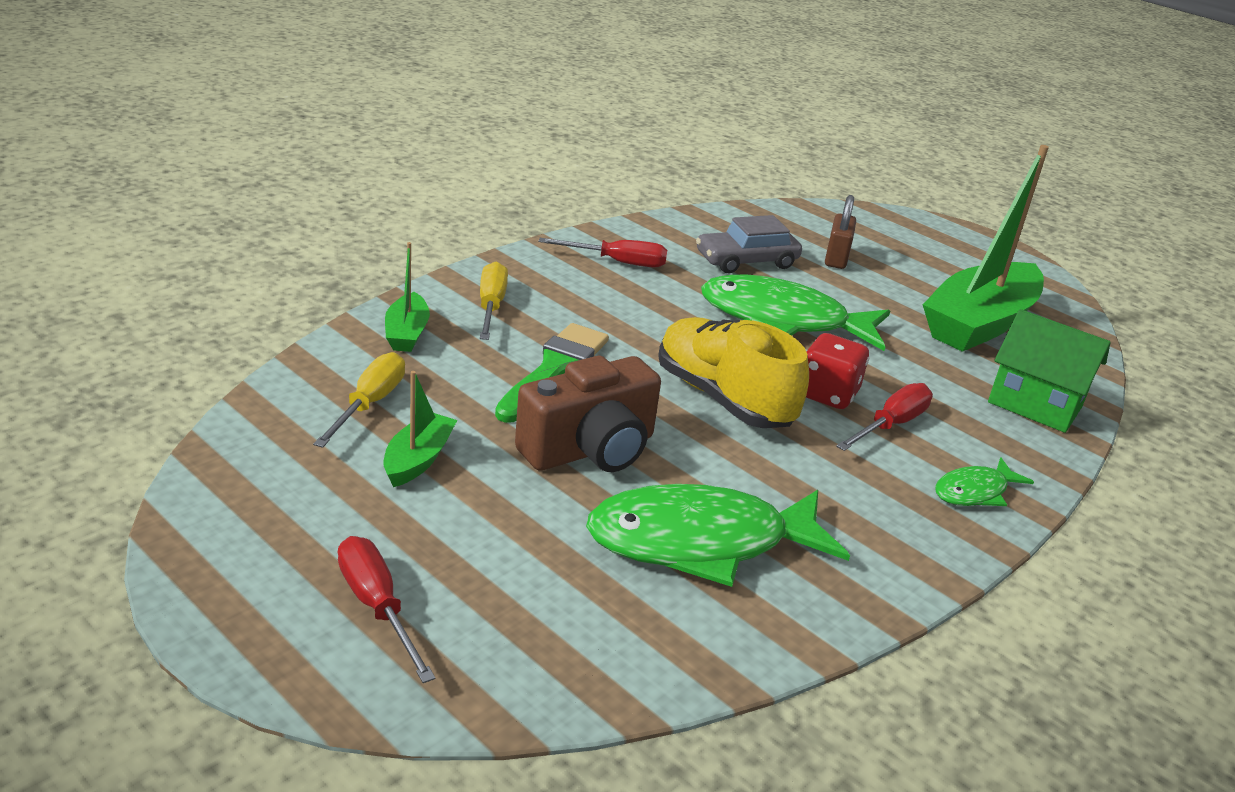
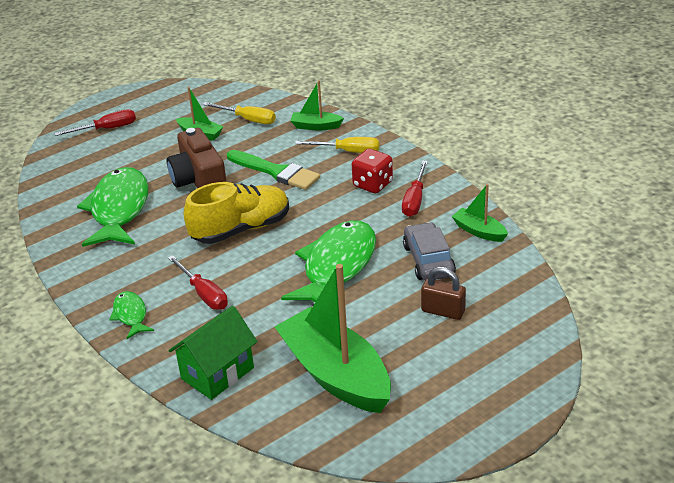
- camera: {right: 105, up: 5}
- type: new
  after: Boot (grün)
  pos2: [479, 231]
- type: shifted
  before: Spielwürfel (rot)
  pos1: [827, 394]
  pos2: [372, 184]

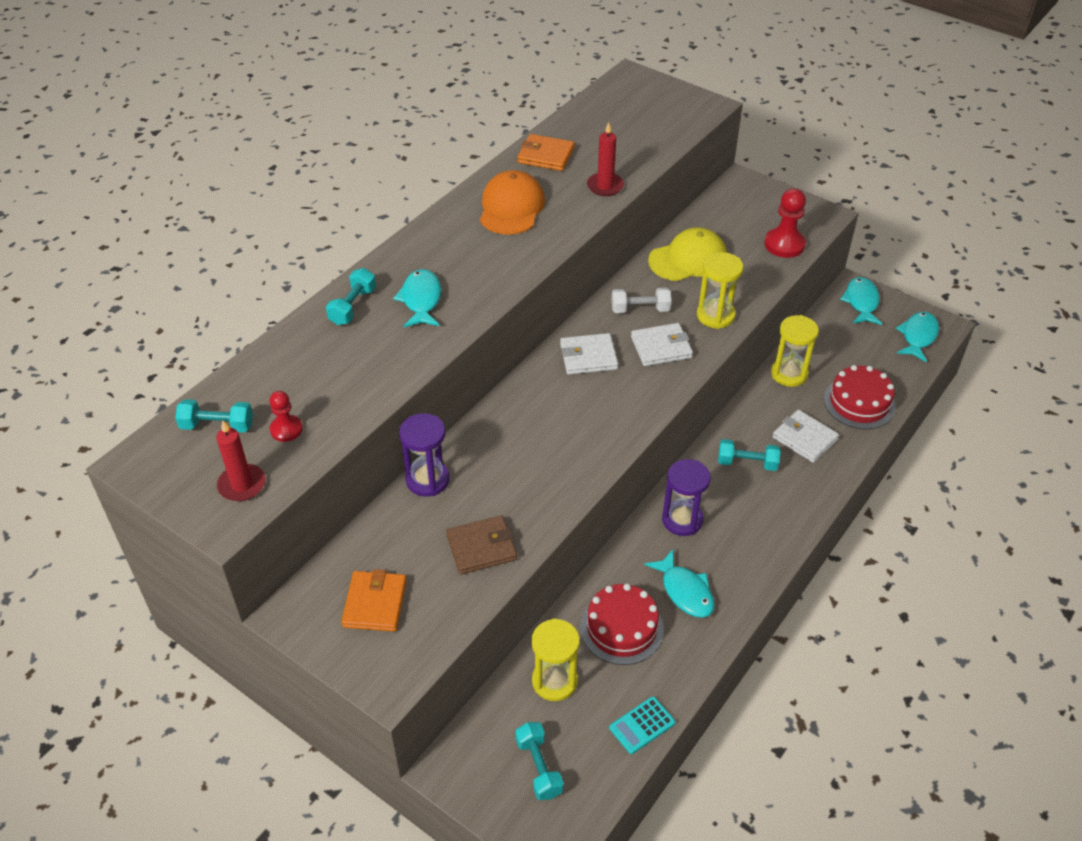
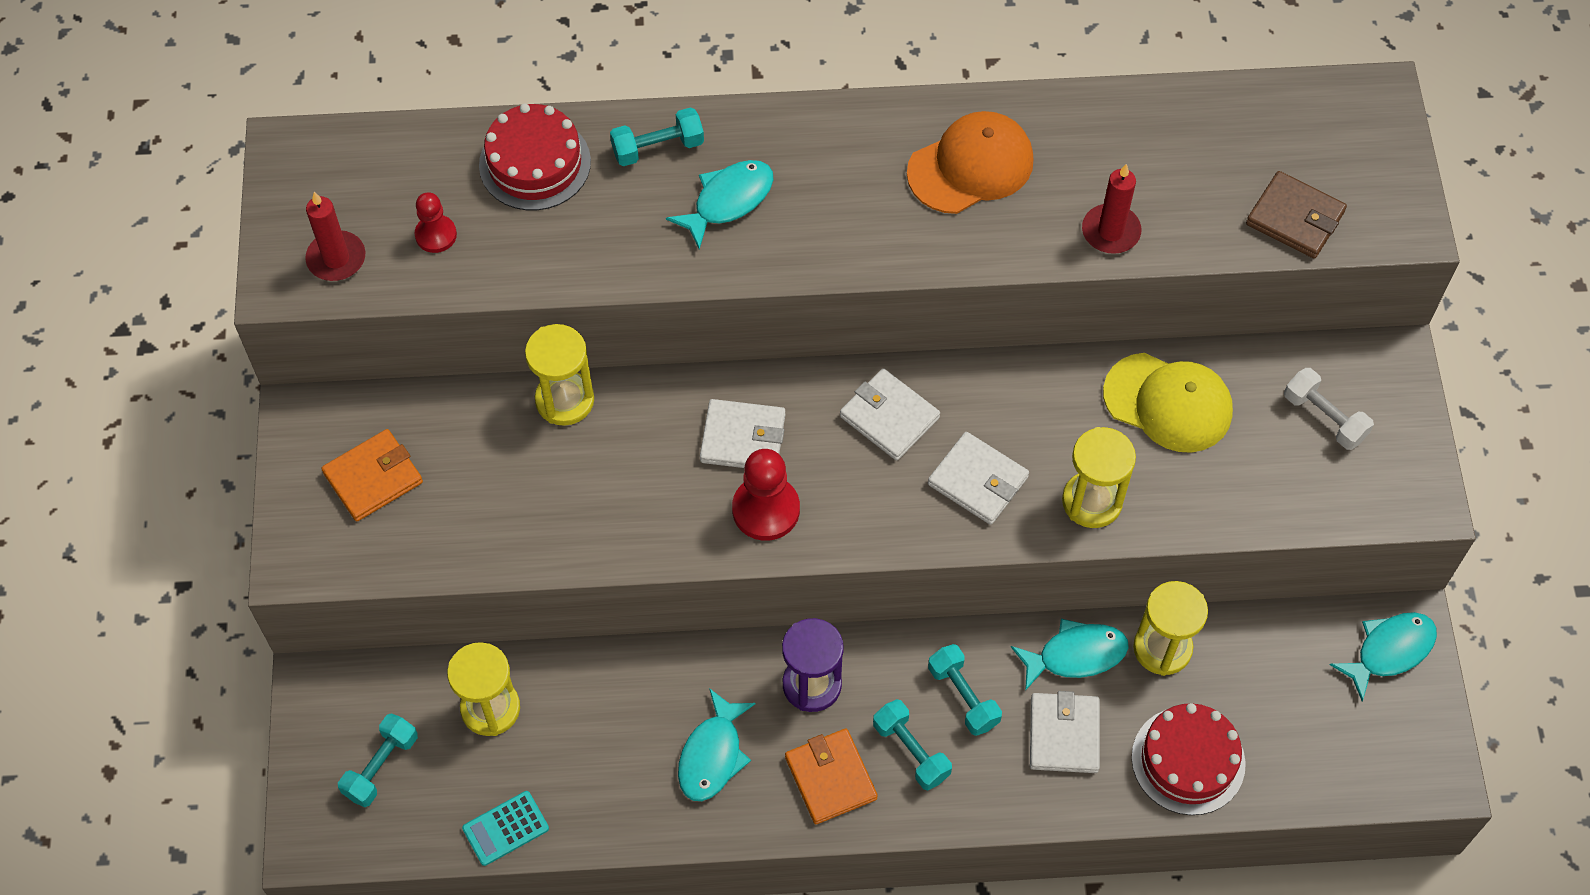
- camera: {right: 50, up: 15}
- type: new
  after: Geldbörse (weiß)
  pos2: [743, 438]
- type: shifted
  before: Hantel (türkis)
  pos1: [217, 426]
  pos2: [911, 751]
- type: shifted
  before: Geldbörse (braun)
  pos1: [481, 547]
  pos2: [1295, 218]
- type: shifted
  before: Geldbörse (orange)
  pos1: [546, 155]
  pos2: [830, 778]
- type: shifted
  before: Kuchen (rot)
  pos1: [621, 628]
  pos2: [535, 163]
- type: shifted
  before: Hantel (weiß)
  pos1: [640, 309]
  pos2: [1324, 417]
- type: shifted
  before: Bauer (rot)
  pos1: [784, 244]
  pos2: [766, 510]
- type: shifted
  before: Fisch (türkis)
  pos1: [918, 336]
  pos2: [1075, 655]
- type: repainted
  before: Sanduhr (lila)
  after: Sanduhr (gelb)
  pos1: [427, 480]
  pos2: [565, 400]
- type: rotated
  before: Taschenrechner (türkis)
  pos1: [642, 725]
  pos2: [505, 828]
  turn: -45

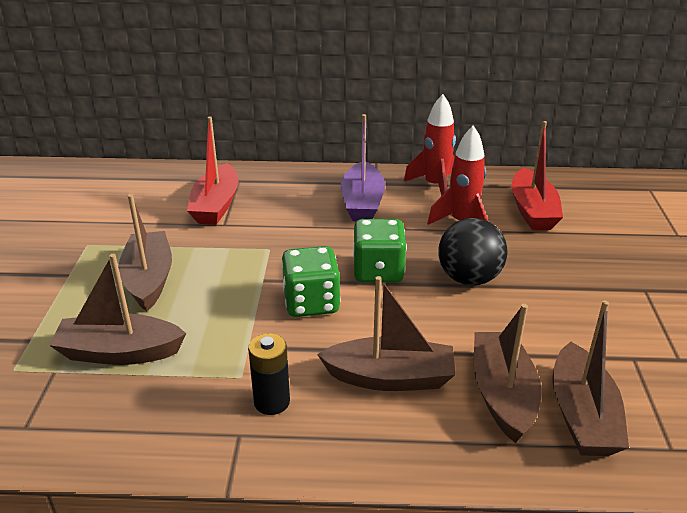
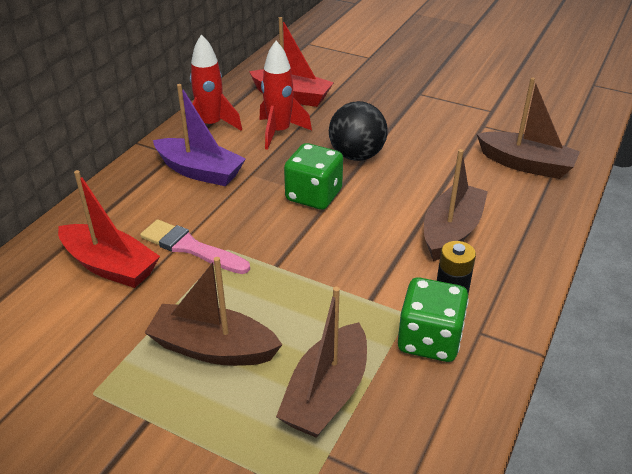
- camera: {right: -65, up: 5}
- type: gone
  before: Boot (braun)
  pos1: [502, 394]
- type: new
  after: Pinsel (rosa)
  pos2: [190, 247]
- type: shifted
  before: Spielwürfel (grün)
  pos1: [311, 302]
  pos2: [429, 340]

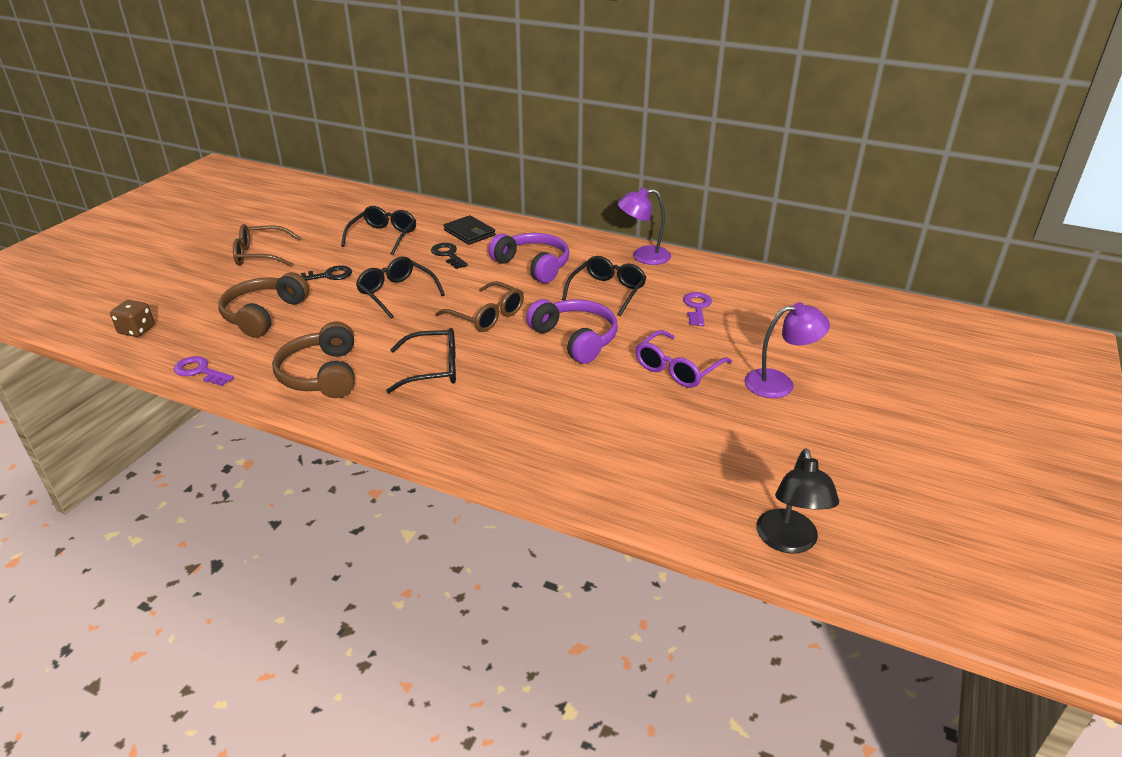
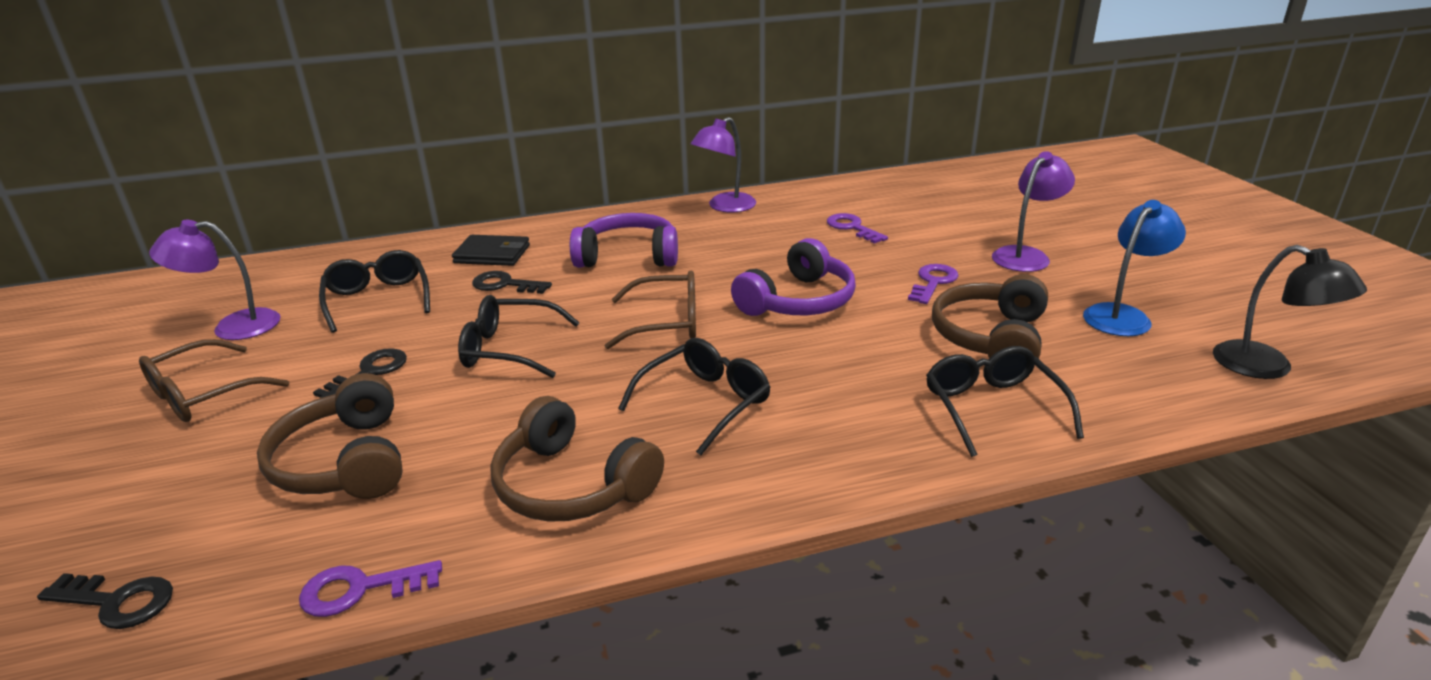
- camera: {right: -40, up: -5}
- type: new
  after: Lampe (lila)
  pos2: [233, 327]
- type: new
  after: Kopfhörer (braun)
  pos2: [991, 338]
- type: new
  after: Lampe (blau)
  pos2: [1123, 315]
- type: shifted
  before: Brille (schwarz)
  pos1: [607, 291]
  pos2: [992, 408]
- type: swapped
  before: Spielwürfel (braun)
  after: Schlüssel (schwarz)
  pos1: [137, 330]
  pos2: [117, 602]
- type: swapped
  before: Brille (lila)
  after: Schlüssel (lila)
  pos1: [677, 369]
  pos2: [933, 282]
- type: rotated
  before: Kopfhörer (lila)
  pos1: [575, 339]
  pos2: [798, 301]
  turn: 120

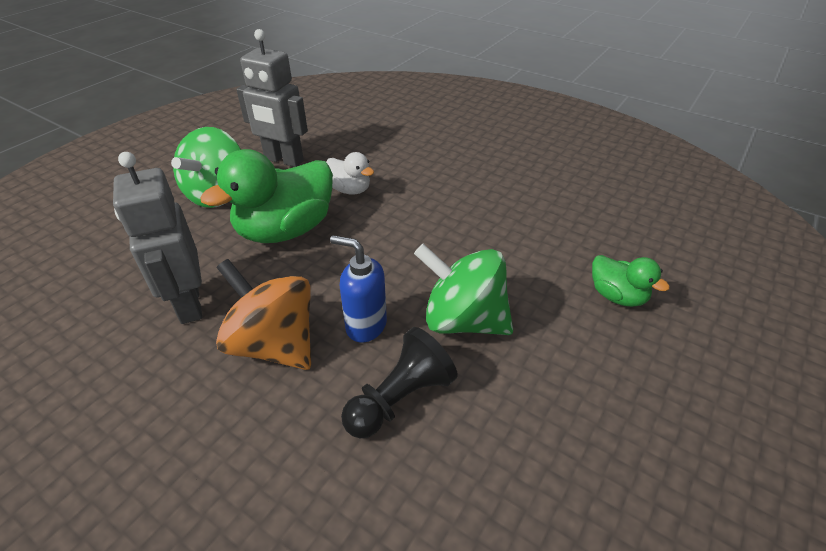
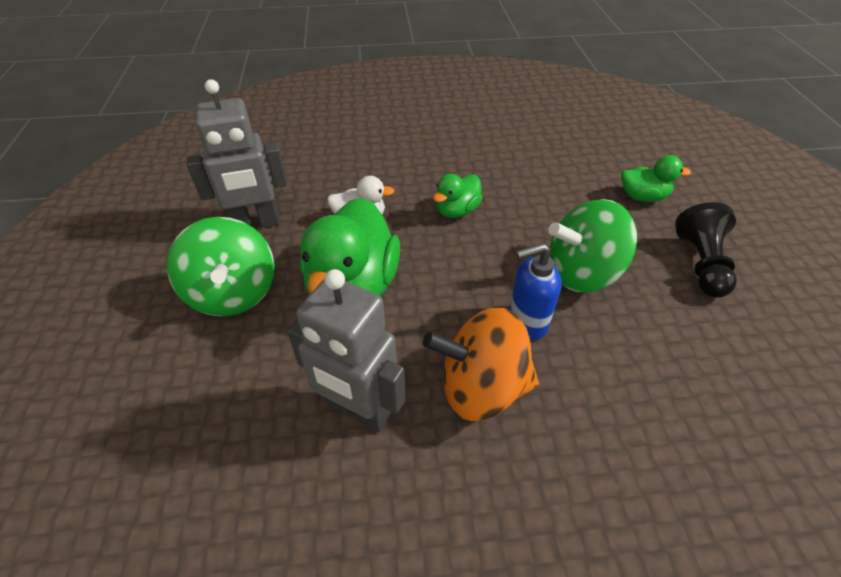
- camera: {right: -40, up: 5}
- type: new
  after: Ente (grün)
  pos2: [456, 211]
- type: shifted
  before: Bauer (schwarz)
  pos1: [400, 398]
  pos2: [700, 264]

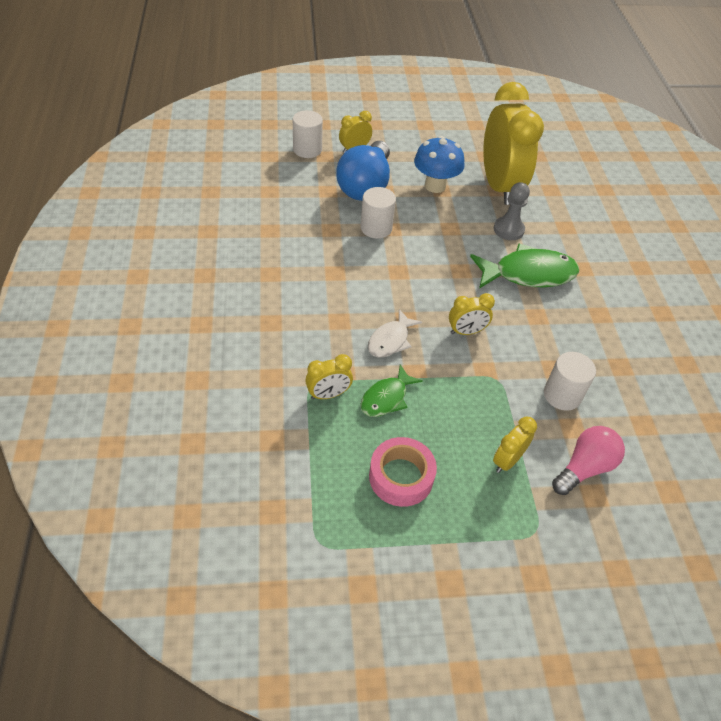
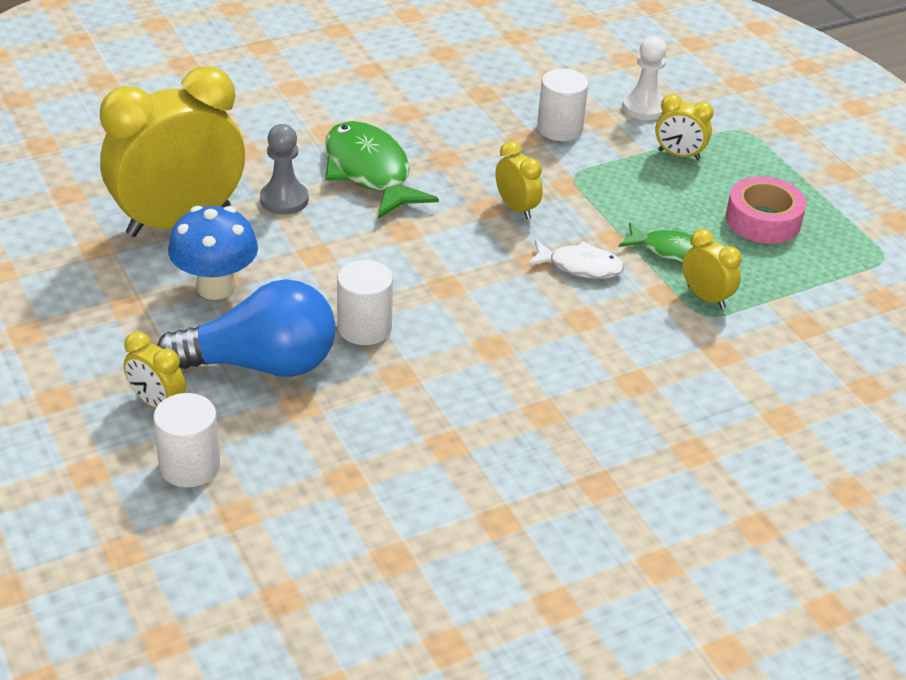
- camera: {right: -110, up: -10}
- type: swapped
  before: Glühbirne (rosa)
  after: Bauer (weiß)
  pos1: [584, 467]
  pos2: [644, 108]

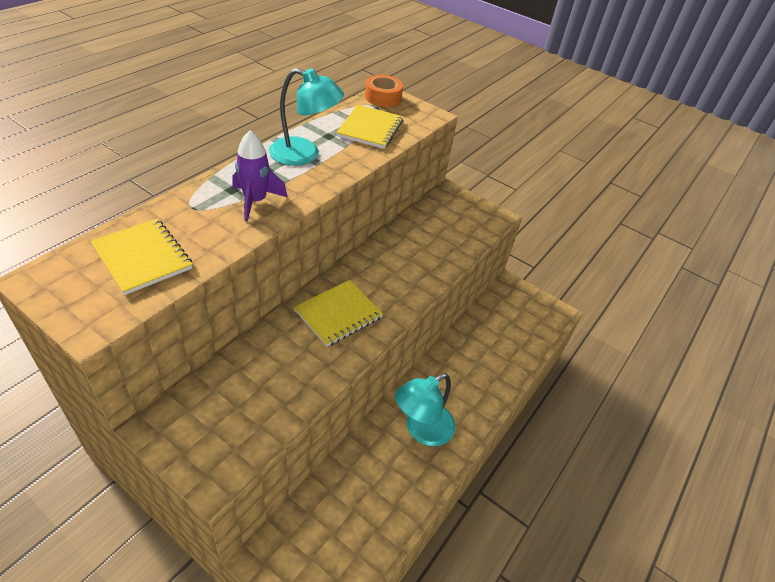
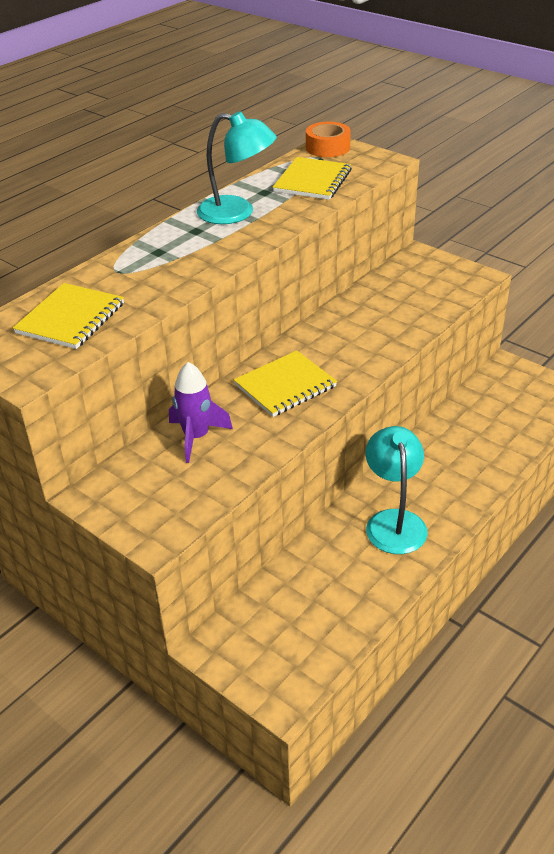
- camera: {right: 10, up: -5}
- type: shifted
  before: Rakete (lila)
  pos1: [255, 201]
  pos2: [196, 437]
- type: rotated
  before: Notizbuch (gelb)
  pos1: [142, 257]
  pos2: [70, 318]
  turn: 60
- type: rotated
  before: Lampe (türkis)
  pos1: [421, 430]
  pos2: [394, 521]
  turn: 120

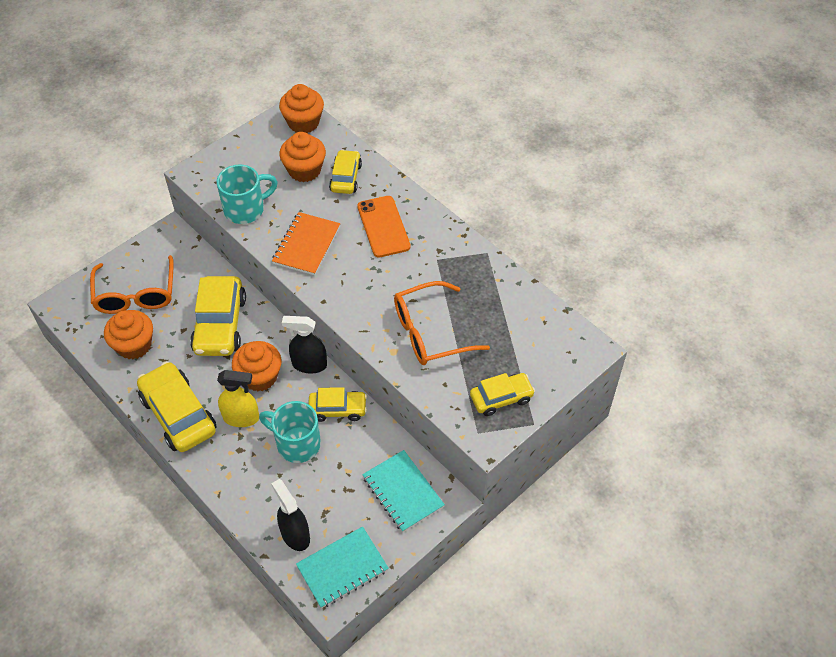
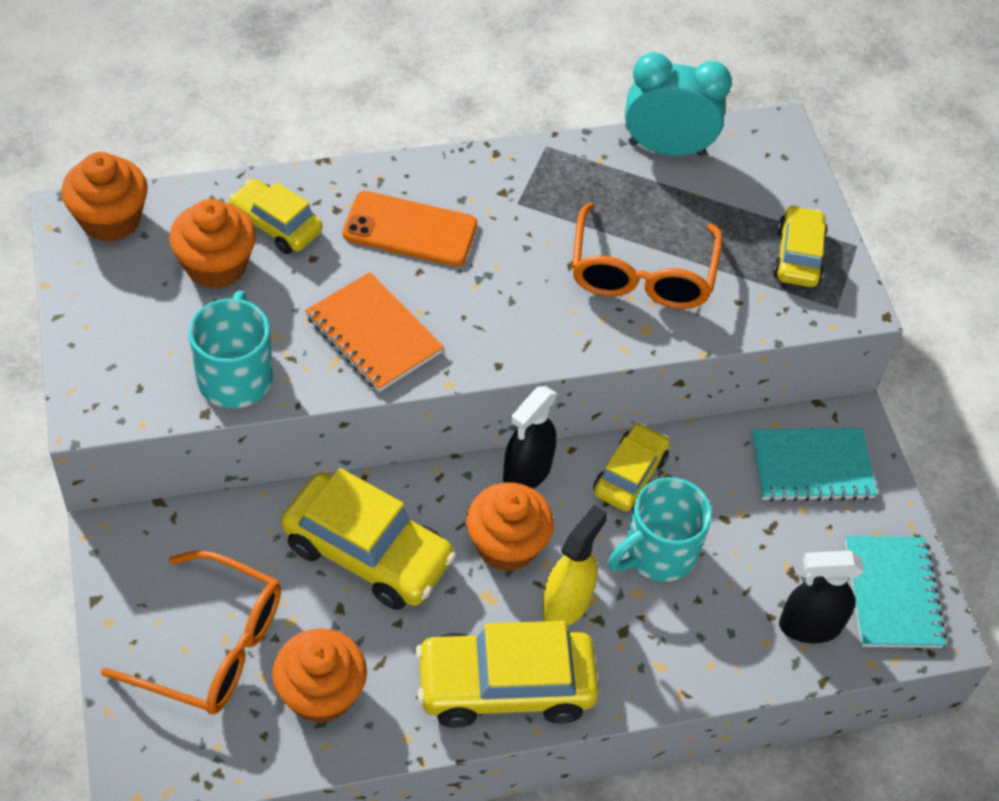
- camera: {right: -65, up: 0}
- type: new
  after: Wecker (türkis)
  pos2: [666, 149]

